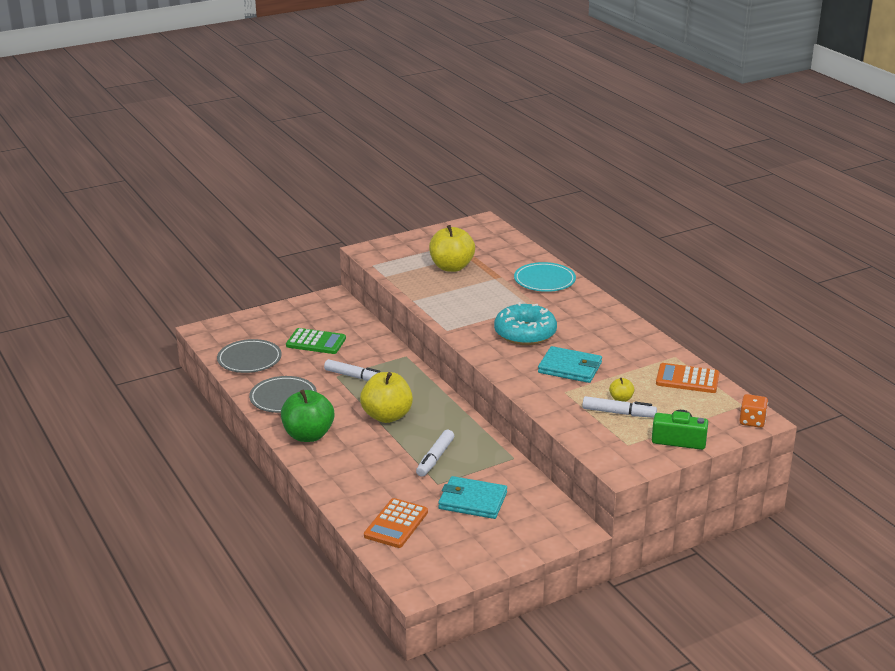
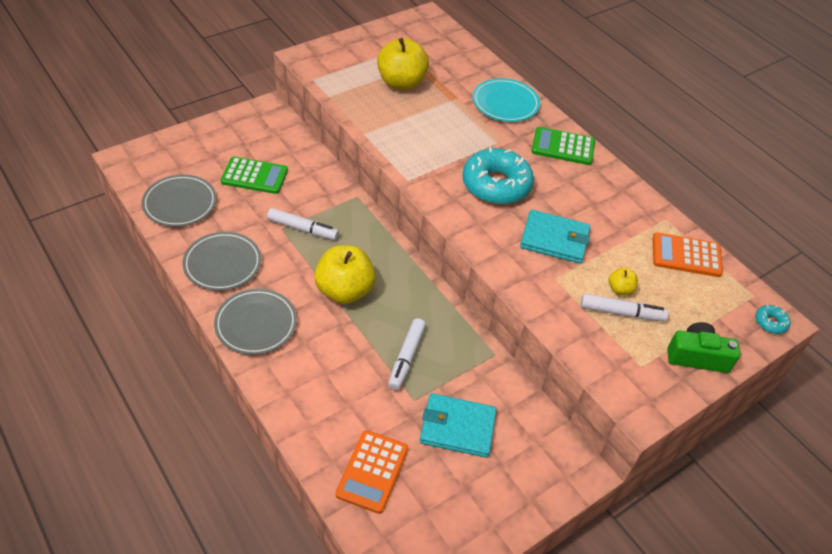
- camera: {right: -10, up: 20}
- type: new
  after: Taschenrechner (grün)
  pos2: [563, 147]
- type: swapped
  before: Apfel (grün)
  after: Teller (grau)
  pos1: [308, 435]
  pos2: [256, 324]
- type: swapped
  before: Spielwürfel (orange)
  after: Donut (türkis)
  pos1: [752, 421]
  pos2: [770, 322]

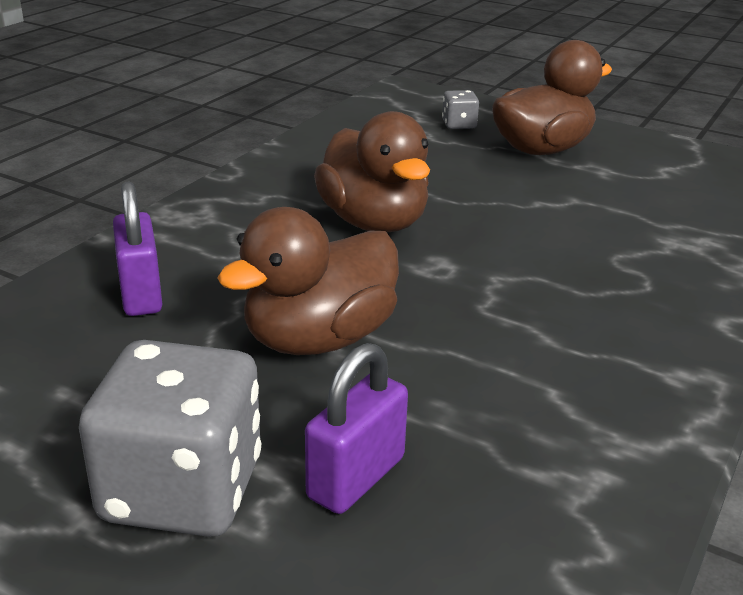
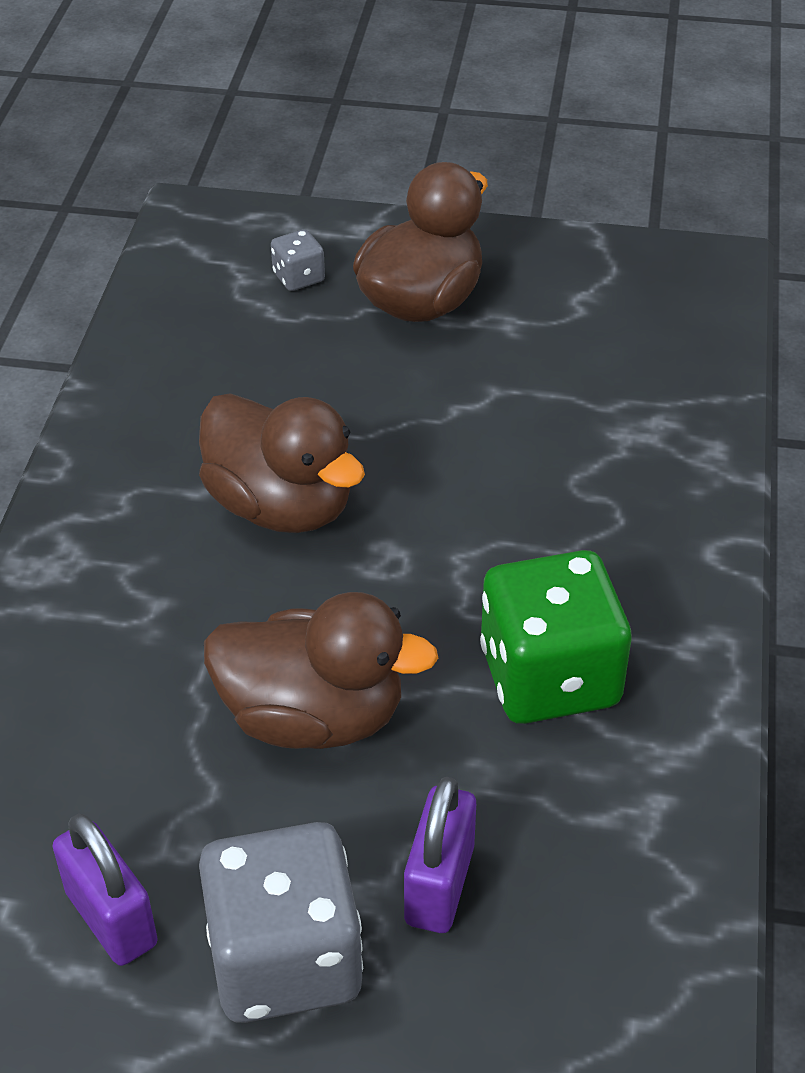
- camera: {right: -20, up: 15}
- type: new
  after: Spielwürfel (grün)
  pos2: [549, 677]
- type: shifted
  before: Vorhängeschloss (lila)
  pos1: [141, 294]
  pos2: [111, 918]
- type: rotated
  before: Ente (braun)
  pos1: [319, 339]
  pos2: [313, 716]
  turn: -105

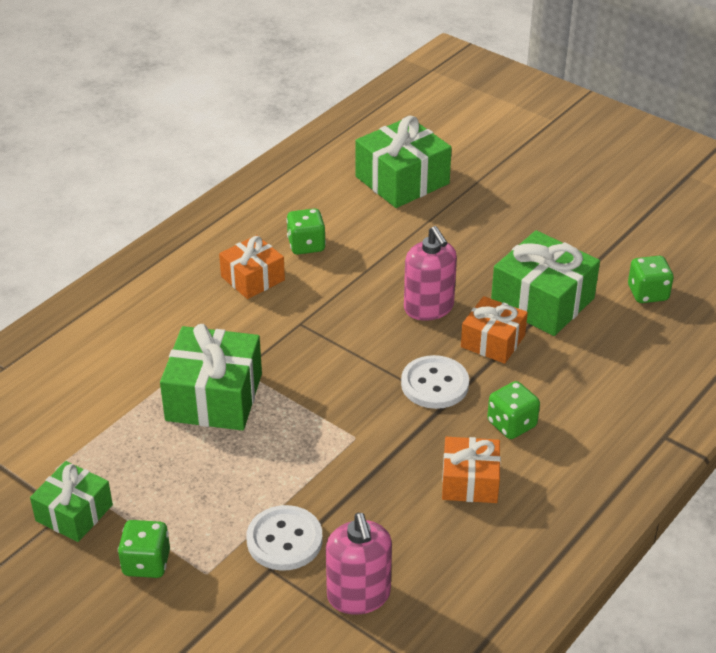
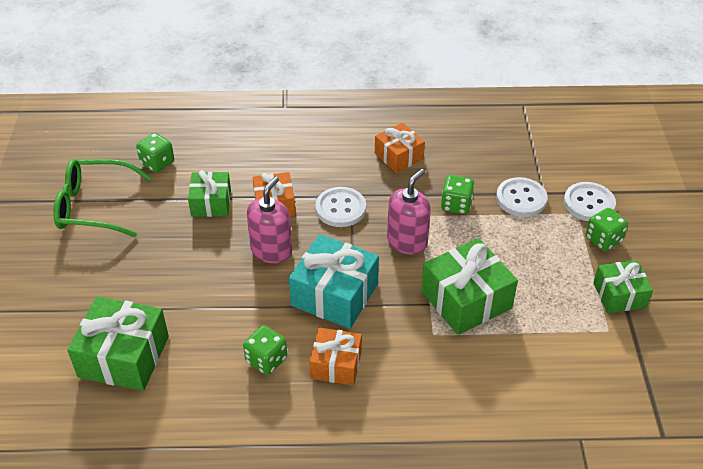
- camera: {right: -130, up: 5}
- type: new
  after: Brille (grün)
  pos2: [94, 206]
- type: new
  after: Geschenk (türkis)
  pos2: [334, 295]
- type: new
  after: Knopf (weiß)
  pos2: [589, 203]
- type: shifted
  before: Seifenspender (rosa)
  pos1: [358, 595]
  pos2: [407, 241]
- type: shifted
  before: Spielwürfel (grün)
  pos1: [511, 424]
  pos2: [456, 205]
- type: scaled
  before: Geschenk (grün)
  pos1: [542, 301]
  pos2: [211, 203]
  scale: 0.62

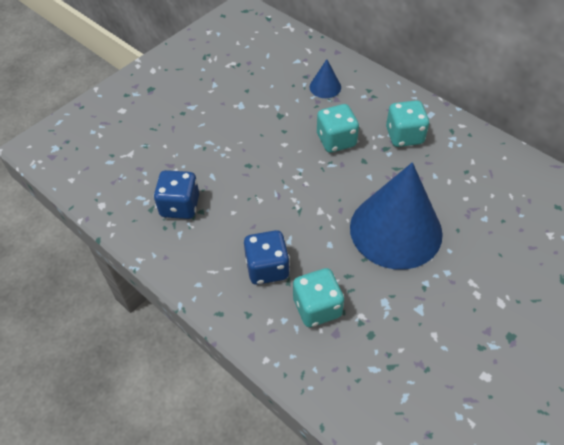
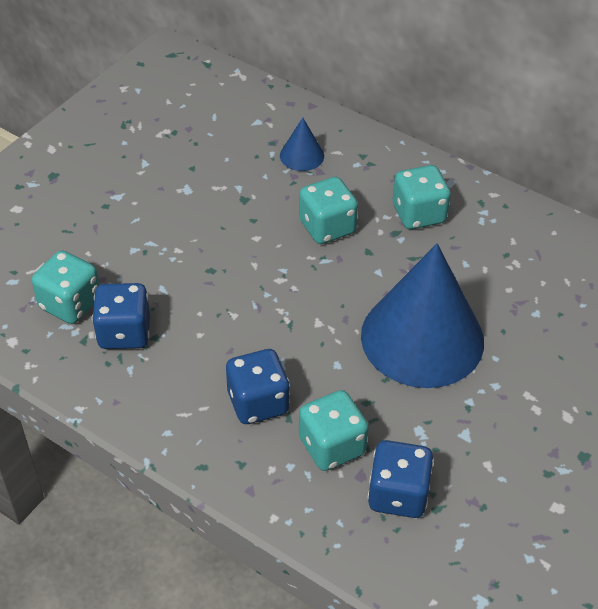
- camera: {right: -10, up: -5}
- type: new
  after: Spielwürfel (türkis)
  pos2: [70, 304]
- type: new
  after: Spielwürfel (blau)
  pos2: [398, 494]

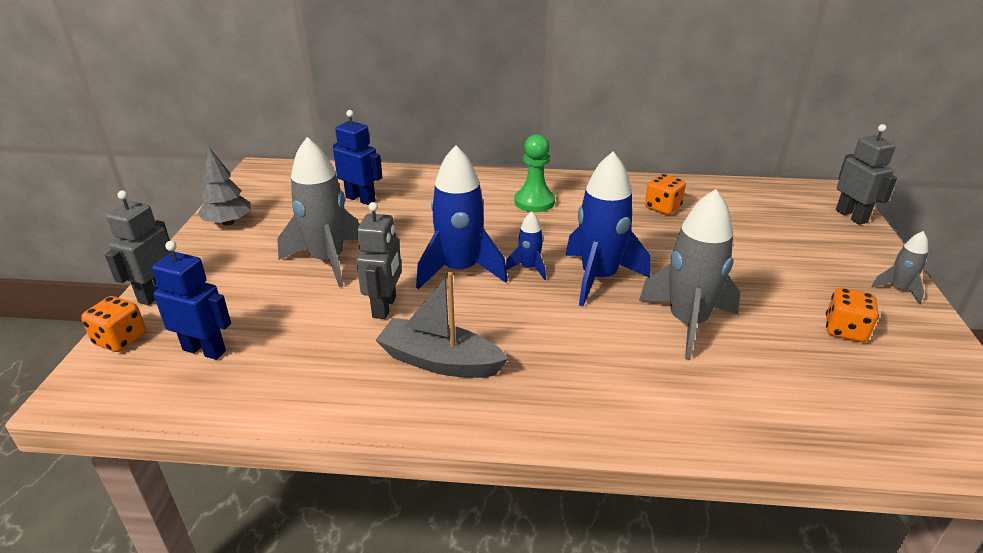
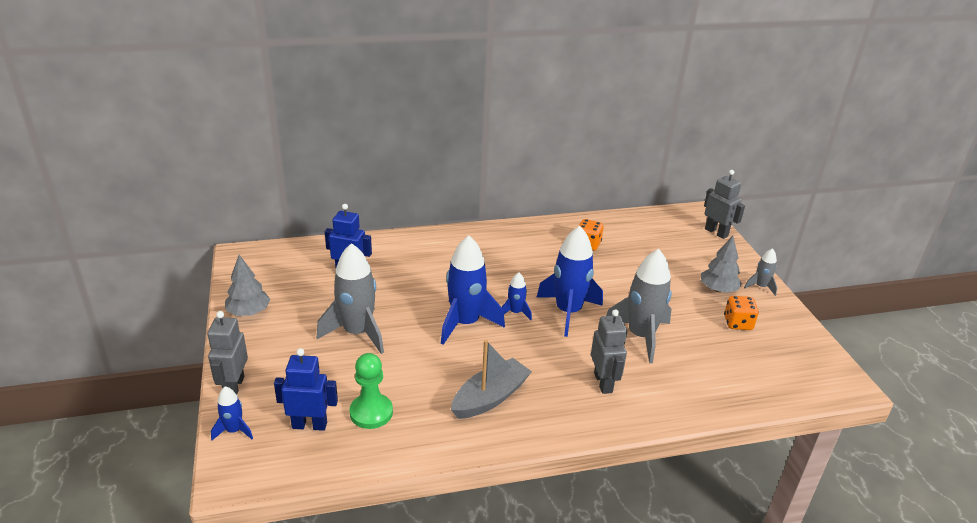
- camera: {right: -20, up: 0}
- type: new
  after: Baum (grau)
  pos2: [718, 289]
- type: shifted
  before: Roboter (grau)
  pos1: [385, 307]
  pos2: [603, 383]
- type: shifted
  before: Bauer (grün)
  pos1: [534, 202]
  pos2: [371, 412]
- type: swapped
  before: Spielwürfel (orange)
  after: Rakete (blau)
  pos1: [120, 339]
  pos2: [234, 430]
- type: rotated
  before: Boot (grau)
  pos1: [440, 361]
  pos2: [490, 397]
  turn: 135

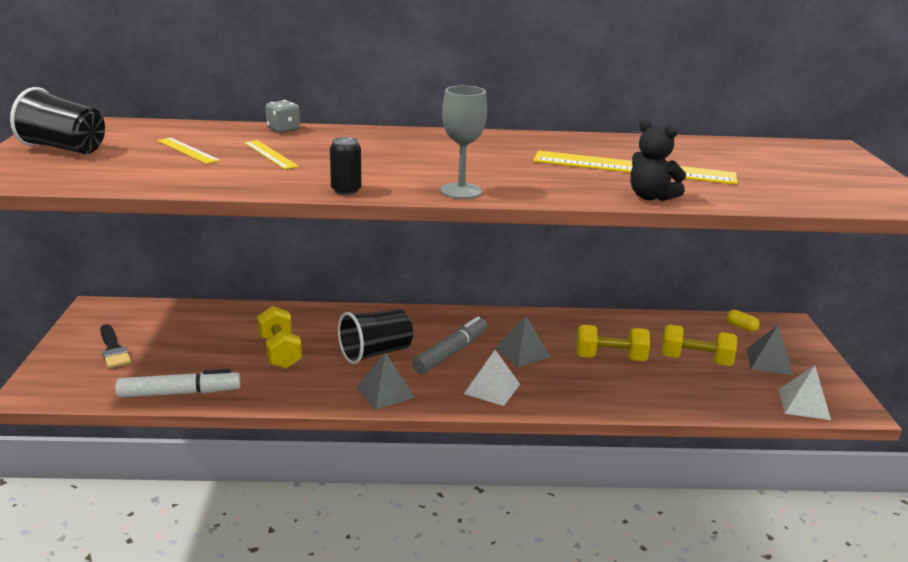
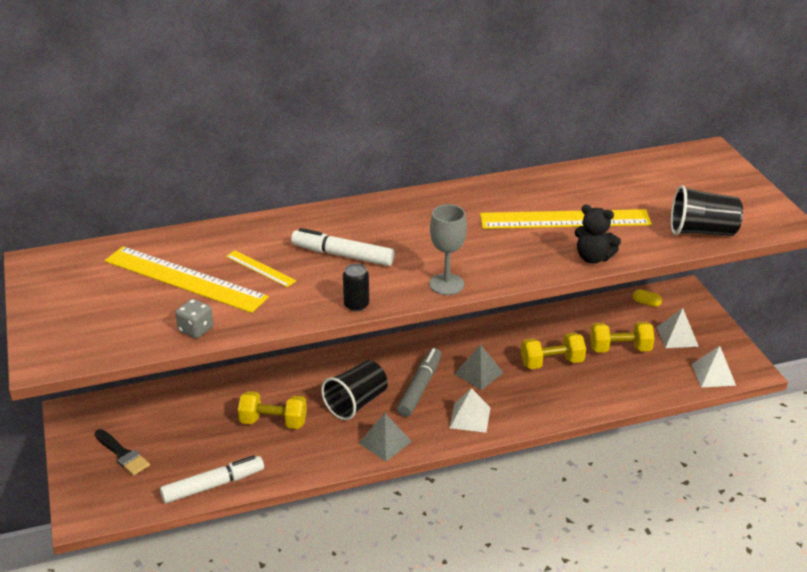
- camera: {right: -15, up: 10}
- type: new
  after: Filzstift (weiß)
  pos2: [342, 255]
- type: shifted
  before: Becher (schwarz)
  pos1: [64, 148]
  pos2: [702, 231]
- type: shifted
  before: Spielwürfel (grau)
  pos1: [283, 129]
  pos2: [196, 329]
- type: repainted
  before: Pyramide (grau)
  after: Pyramide (weiß)
  pos1: [769, 361]
  pos2: [677, 336]
- type: rotated
  before: Hantel (gelb)
  pos1: [280, 352]
  pos2: [273, 422]
  turn: -45
- type: scaled
  before: Lineal (gelb)
  pos1: [187, 150]
  pos2: [184, 279]
  scale: 2.11

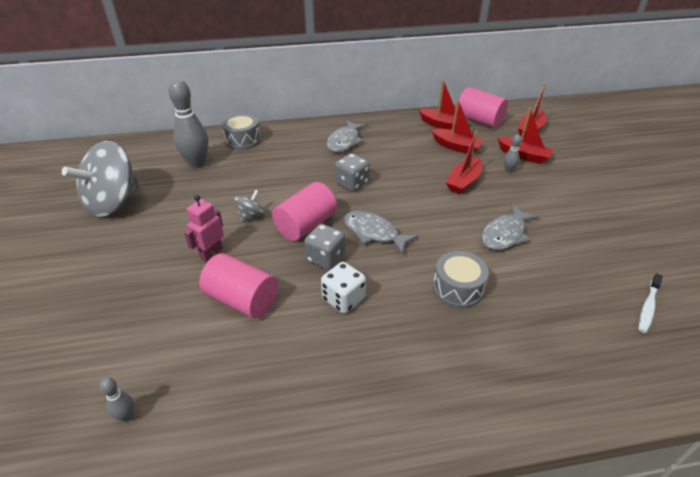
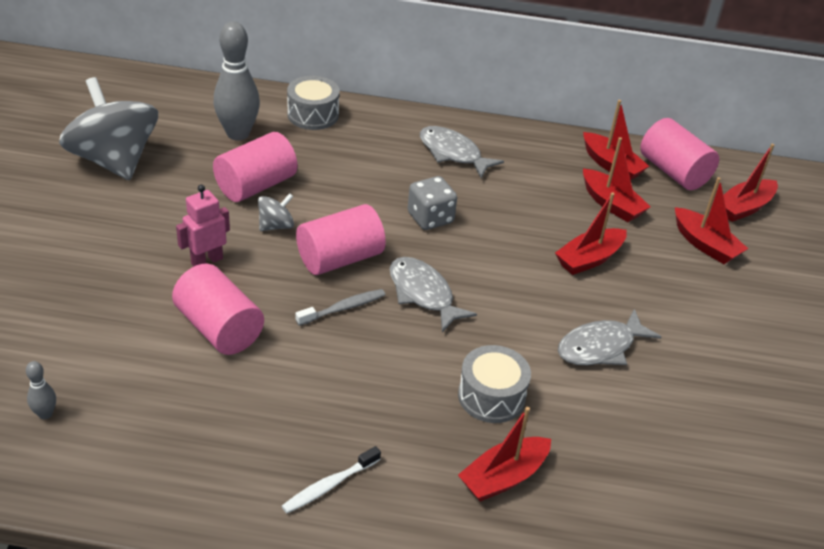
- camera: {right: 15, up: 0}
- type: gone
  before: Spielwürfel (weiß)
  pos1: [343, 299]
- type: gone
  before: Bowlingkegel (grau)
  pos1: [508, 170]
- type: new
  after: Vollzylinder (rosa)
  pos2: [256, 185]
- type: new
  after: Boot (rot)
  pos2: [503, 477]
- type: shifted
  before: Zahnbürste (weiß)
  pos1: [648, 307]
  pos2: [329, 486]
- type: swapped
  before: Spielwürfel (grau)
  after: Zahnbürste (grau)
  pos1: [325, 258]
  pos2: [343, 308]
- type: rotated
  before: Kreisel (grau)
  pos1: [113, 202]
  pos2: [114, 160]
  turn: 90
- type: rotated
  before: Fisch (grau)
  pos1: [344, 141]
  pos2: [453, 153]
  turn: 90

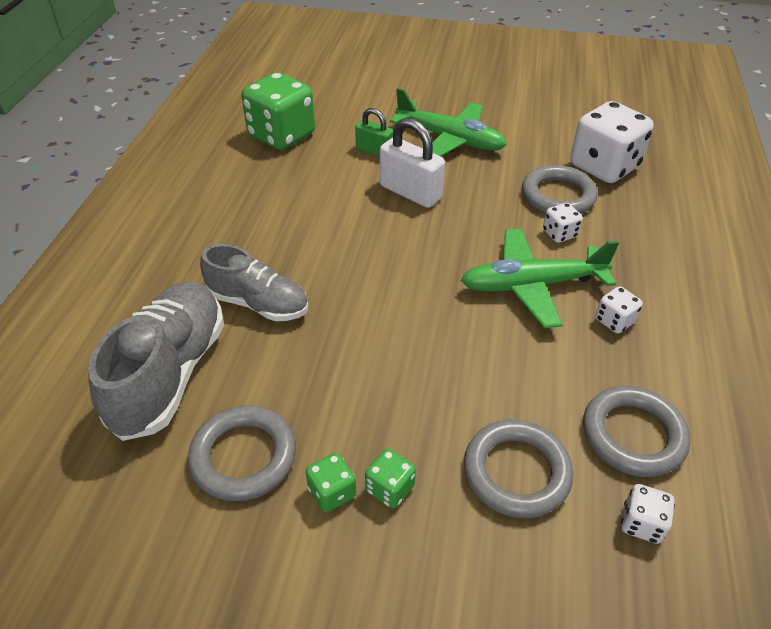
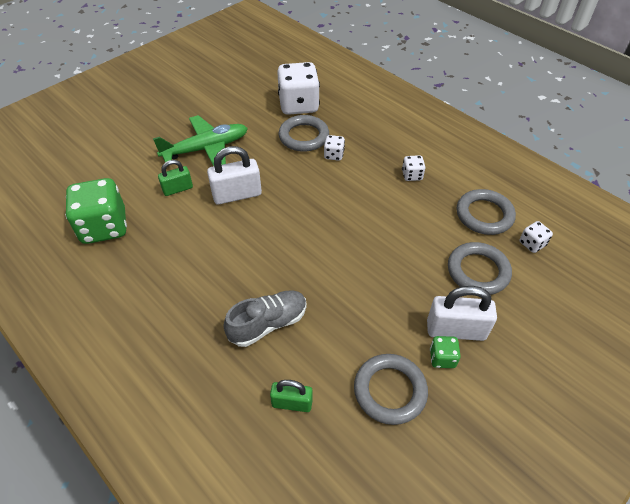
- camera: {right: -55, up: 5}
- type: gone
  before: Flugzeug (grün)
  pos1: [532, 285]
- type: swapped
  before: Schuh (grau)
  after: Vorhängeschloss (grün)
  pos1: [170, 373]
  pos2: [292, 403]
- type: swapped
  before: Spielwürfel (grün)
  after: Vorhängeschloss (weiß)
  pos1: [390, 488]
  pos2: [455, 330]

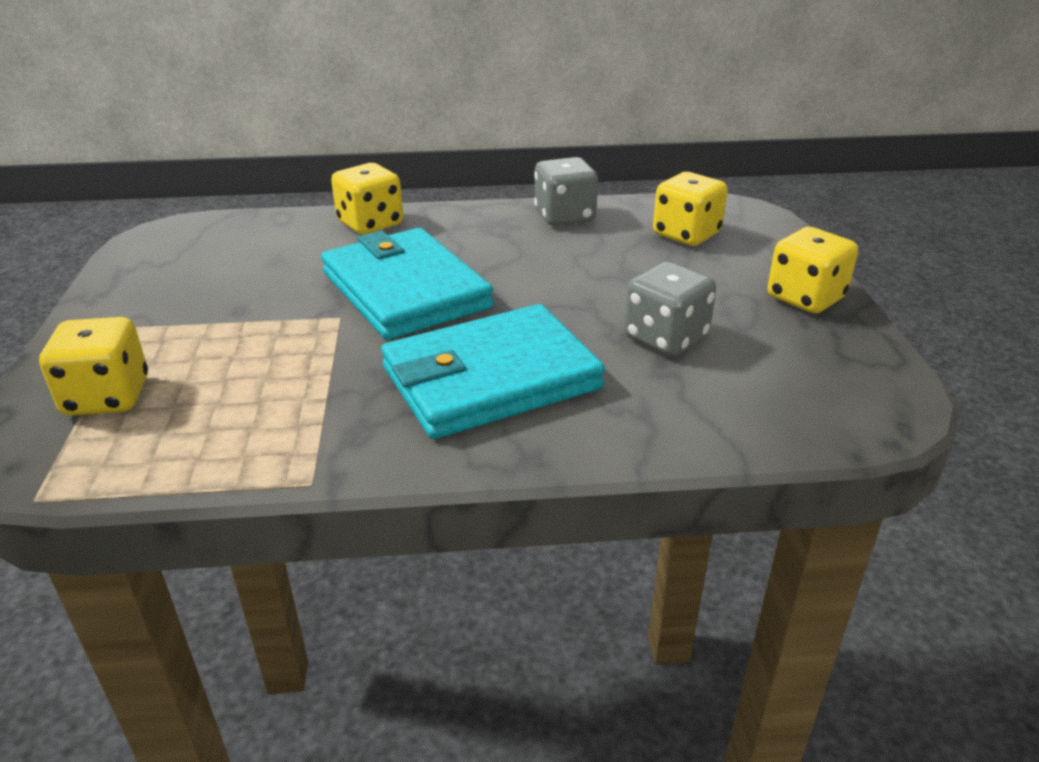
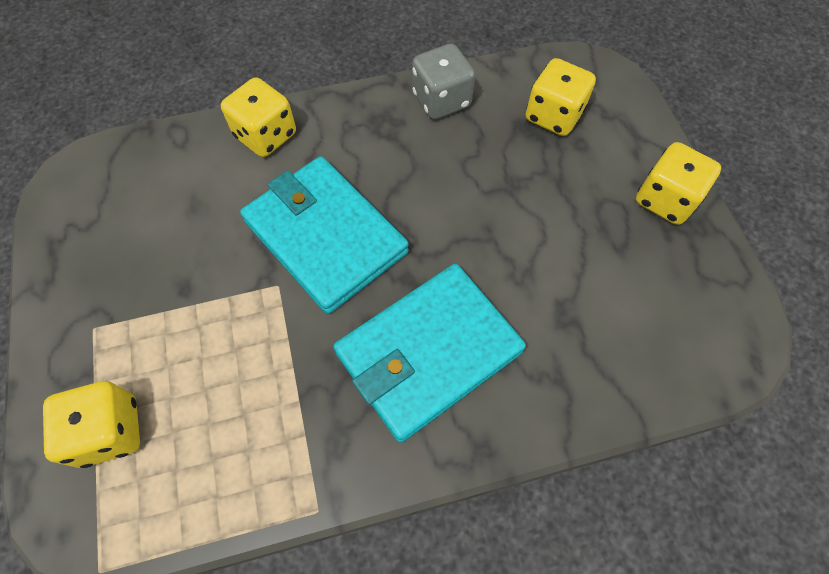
- camera: {right: -10, up: 30}
- type: gone
  before: Spielwürfel (grau)
  pos1: [665, 338]

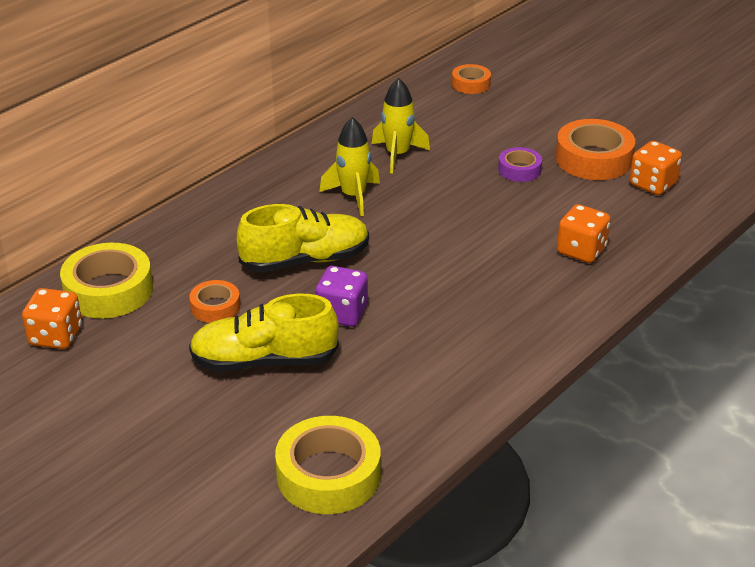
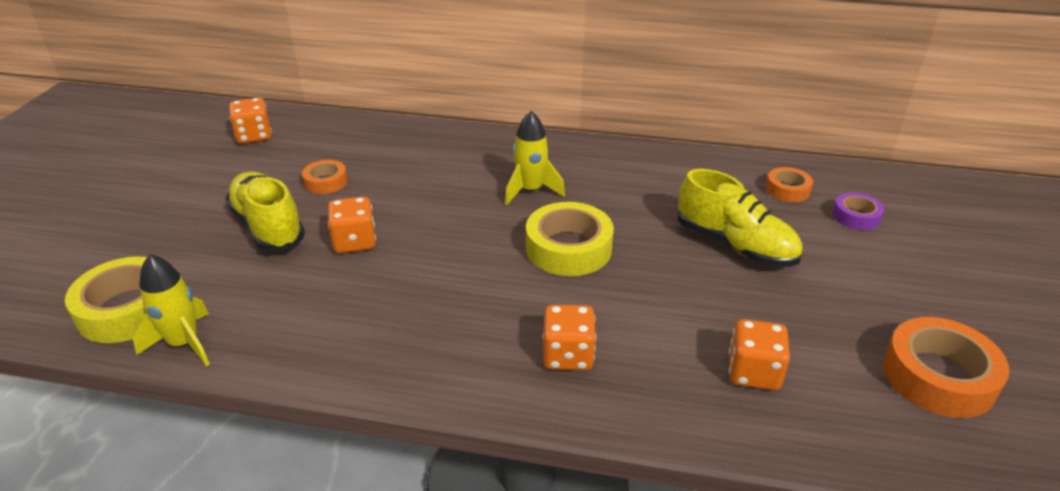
- camera: {right: 60, up: 0}
- type: shifted
  before: Klebeband (gelb)
  pos1: [108, 290]
  pos2: [568, 248]
- type: shifted
  before: Schuh (gelb)
  pos1: [305, 260]
  pos2: [735, 245]
- type: shifted
  before: Rakete (gelb)
  pos1: [397, 155]
  pos2: [184, 343]
- type: shifted
  before: Klebeband (lila)
  pos1: [519, 170]
  pos2: [856, 216]
- type: shifted
  before: Klebeband (orange)
  pos1: [593, 159]
  pos2: [938, 376]
- type: repainted
  before: Spielwürfel (lila)
  after: Spielwürfel (orange)
  pos1: [342, 313]
  pos2: [354, 242]

